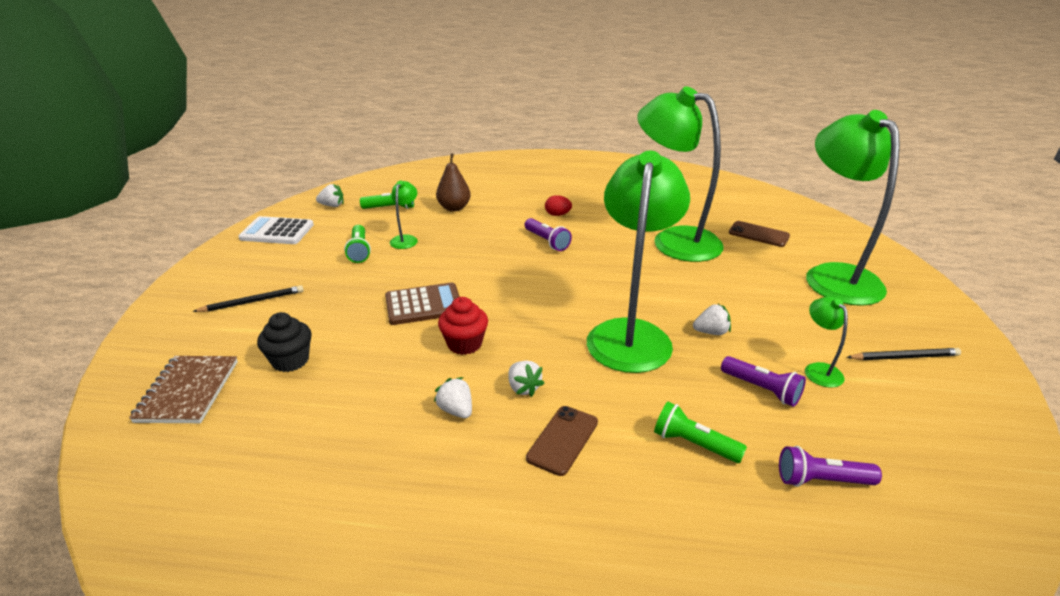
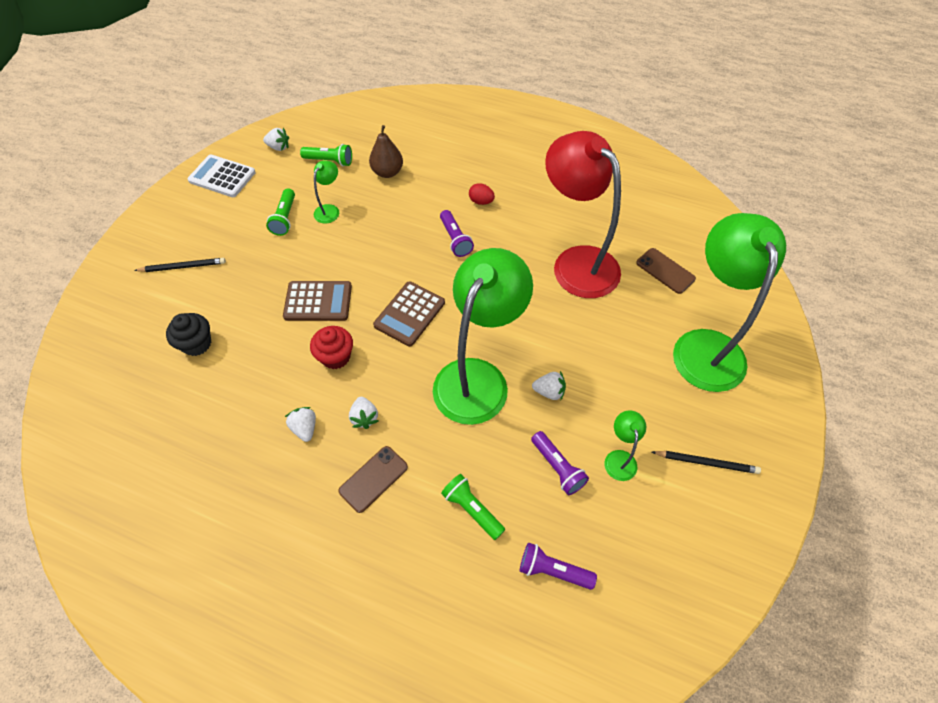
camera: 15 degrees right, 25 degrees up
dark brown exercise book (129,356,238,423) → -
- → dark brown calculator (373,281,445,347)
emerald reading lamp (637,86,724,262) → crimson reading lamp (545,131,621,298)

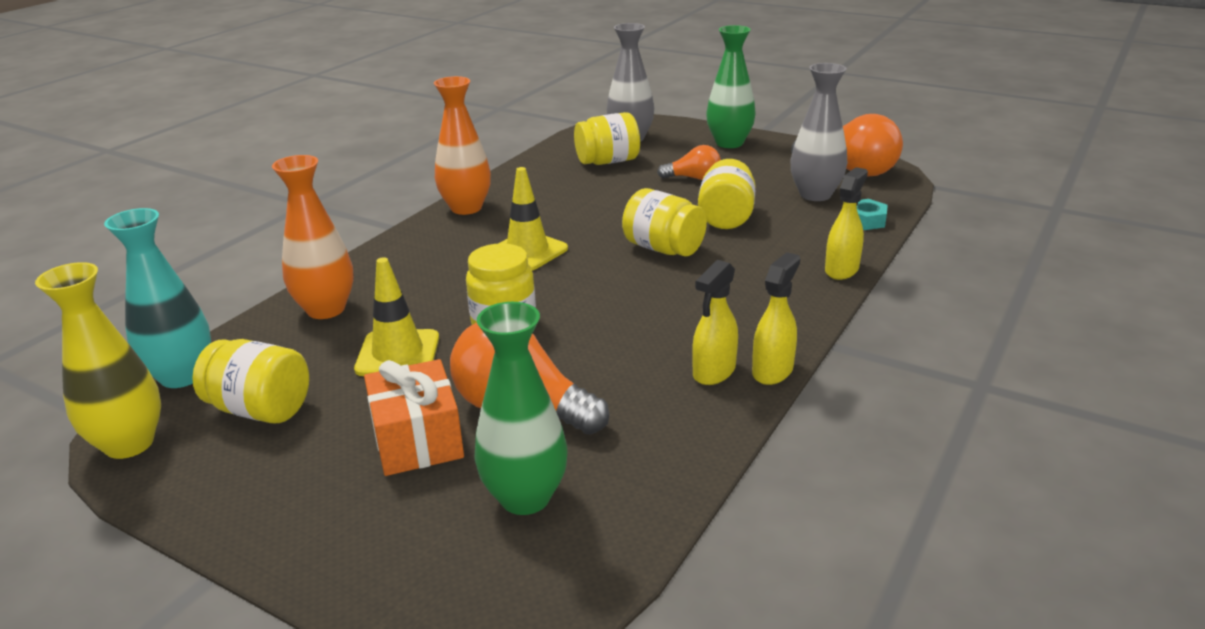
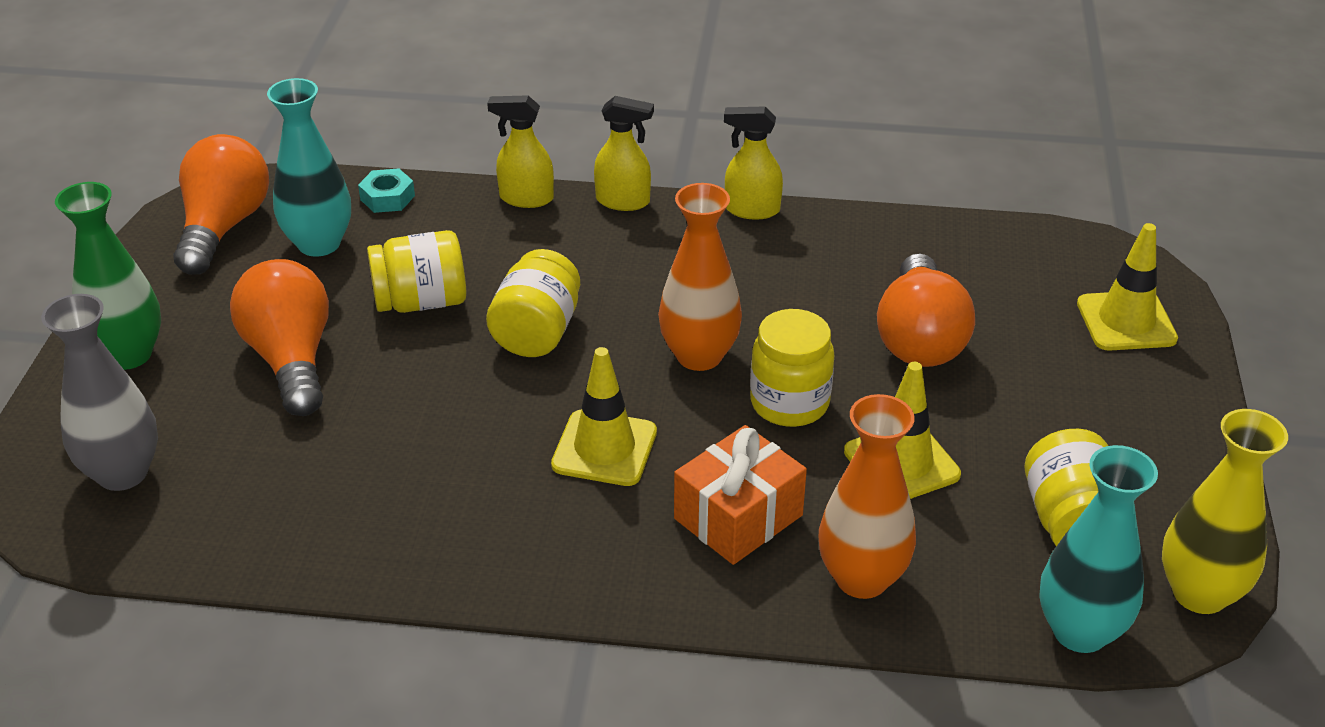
camera: 115 degrees left, 10 degrees up
emerald tall vase (474,302,568,515) → -
yellow jar (574,112,640,165) → -
- → yellow road cone (1077,223,1178,351)
orange wrapped gift (364,359,464,476) → orange wrapped gift (674,425,807,565), shifted
orange tall vase (434,76,491,215) → orange tall vase (658,183,742,371), shifted
yellow spray bottle (692,260,738,385) → yellow spray bottle (594,96,654,211), shifted
gray tall vase (790,63,847,201) → teal tall vase (267,78,351,257)
orange lightbulb (657,145,721,180) → orange lightbulb (230,259,329,416), x1.77

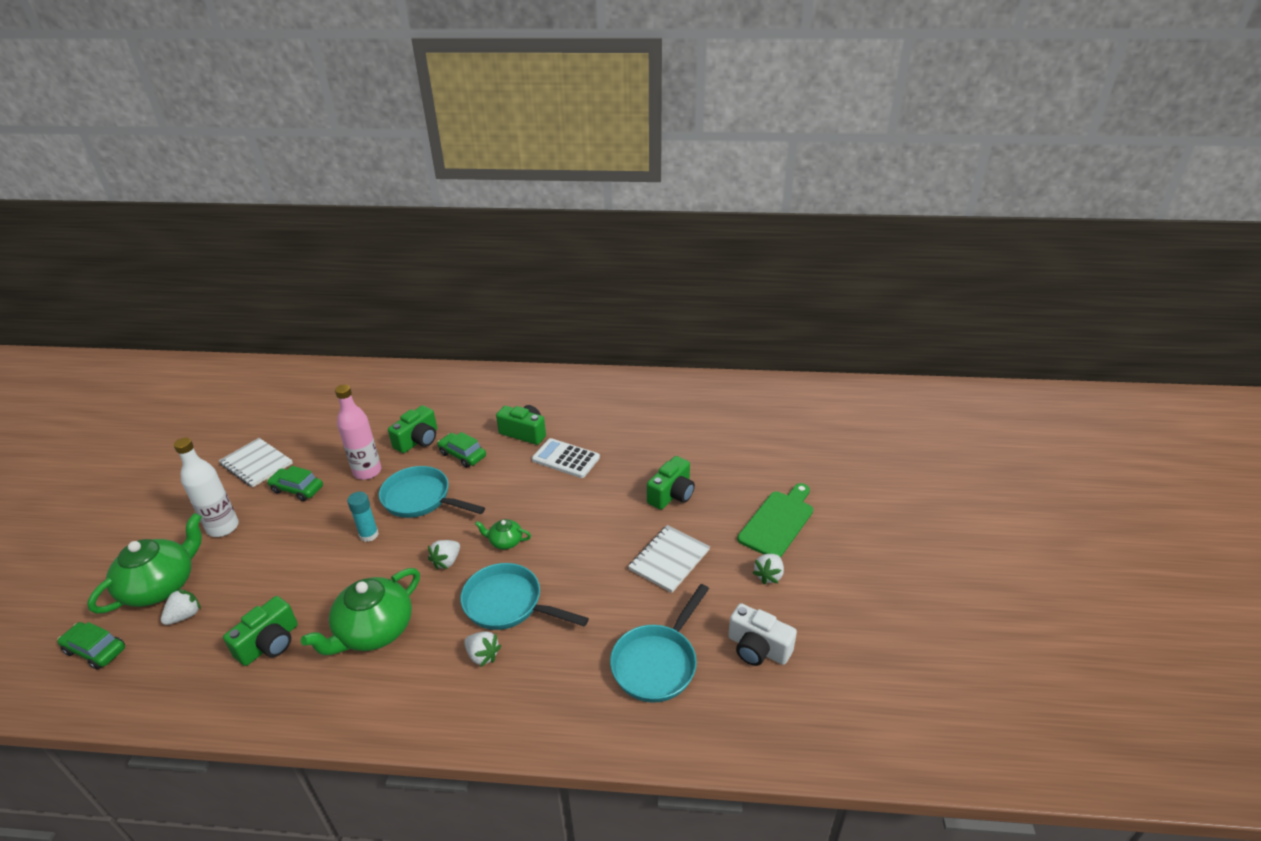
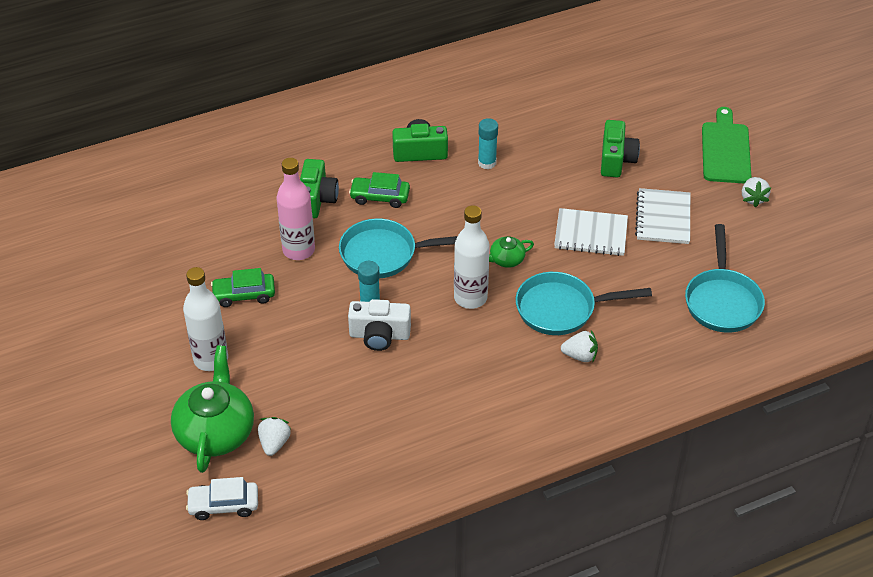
camera: 30 degrees left, 10 degrees up
emerald compact camera (223,596,298,666) → -
emerald china teapot (301,568,420,655) → -
white exercise book (219,438,293,487) → white exercise book (554,208,628,256), shifted
white compact camera (728,603,797,666) → white compact camera (348,299,411,351), shifted
white berry (428,540,460,570) → white drink bottle (454,205,490,309)
white calculator (532,438,600,478) → teal glue stick (478,118,498,169)
emerald automobile (57,622,125,670) → white automobile (186,477,258,520)

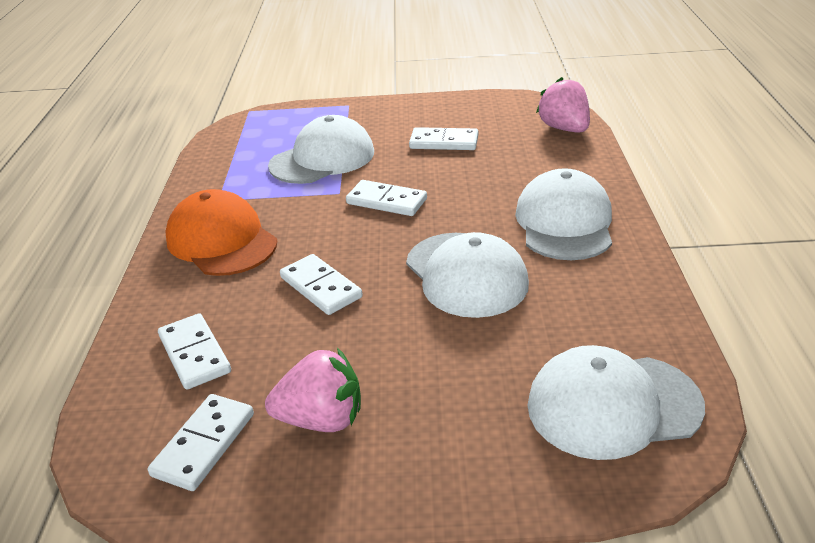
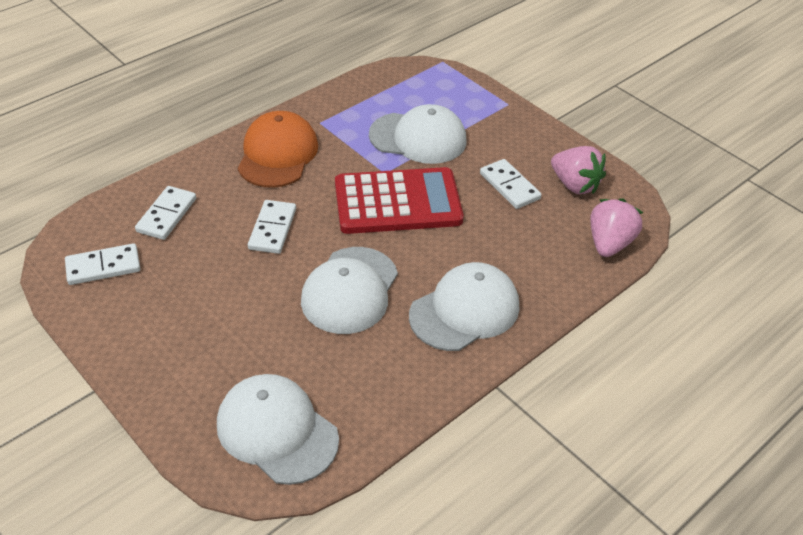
camera: 45 degrees right, 10 degrees up
pink berry (265,348,361,432) → pink berry (551,146,606,194), shifted
white domino piece (346,180,427,216) → crimson calculator (335,167,464,234)

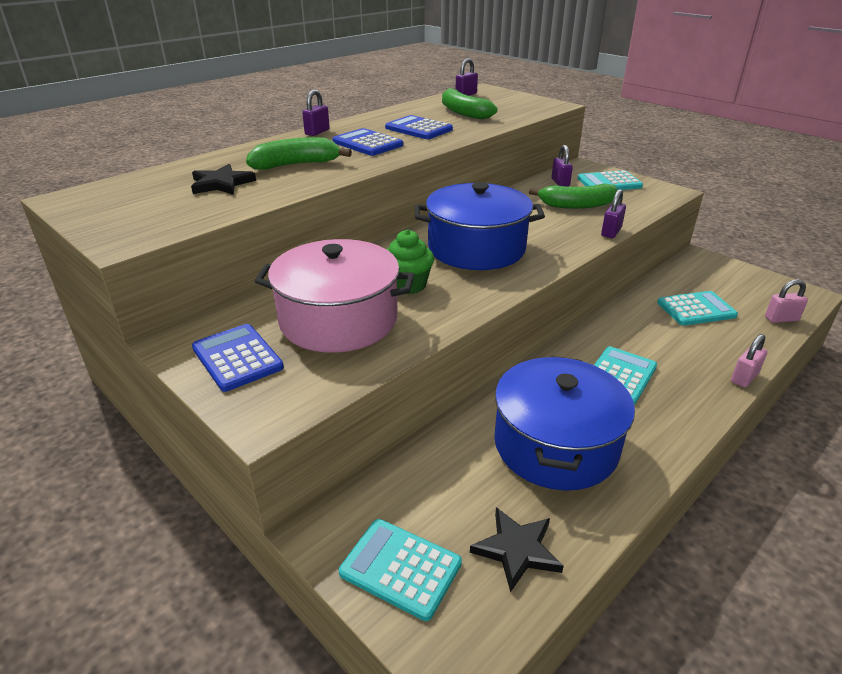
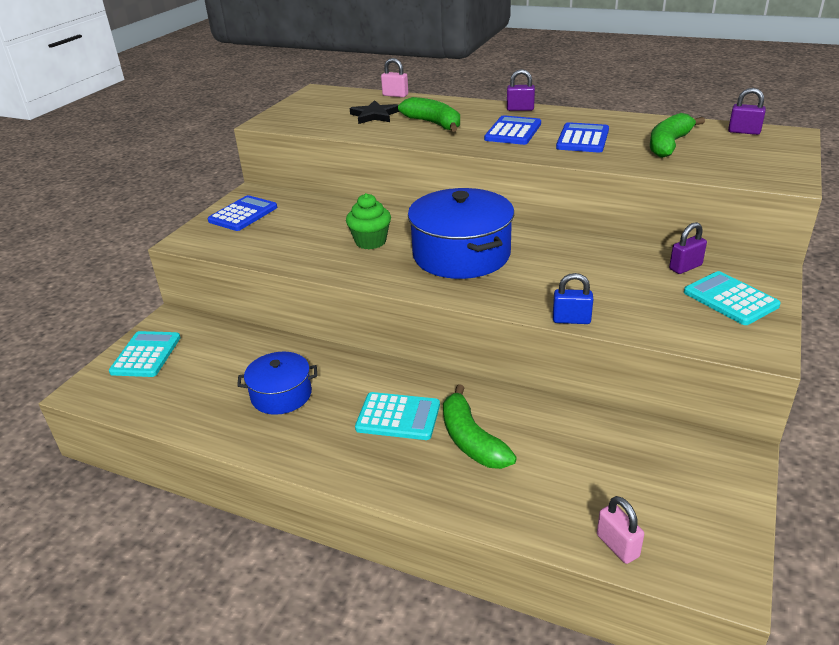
camera: 70 degrees right, 0 degrees up
pink pot (254,239,414,353) → -
black star shape (470,507,564,592) → -
teal calculator (657,291,738,326) → -
emerald banana fruit (529,184,618,209) → emerald banana fruit (443,384,517,469), shifted
pink padlock (731,334,767,388) → pink padlock (381,58,408,97), shifted
violet padlock (601,189,626,238) → royal blue padlock (553,273,593,324)
royal blue pot (494,356,635,491) → royal blue pot (237,352,317,415), x0.57

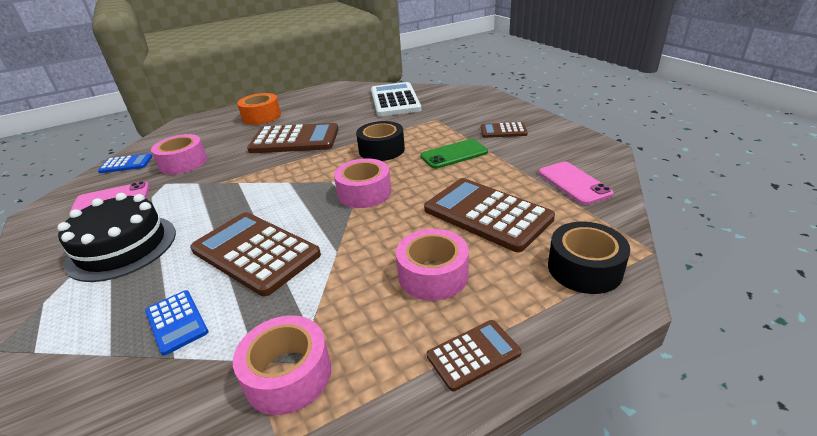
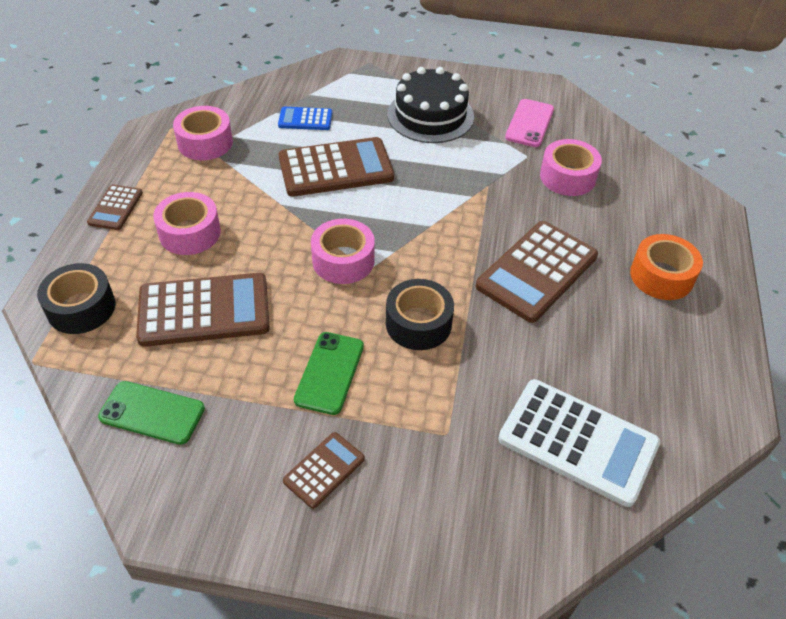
camera: 125 degrees right, 15 degrees up
royal blue calculator (98,153,153,173) → -
pink smartphone (539,162,614,205) → emerald smartphone (98,381,205,445)

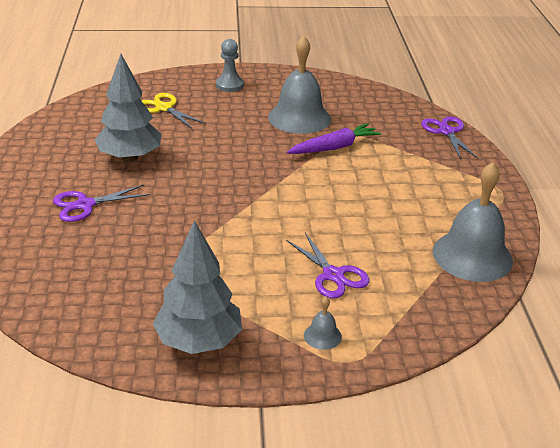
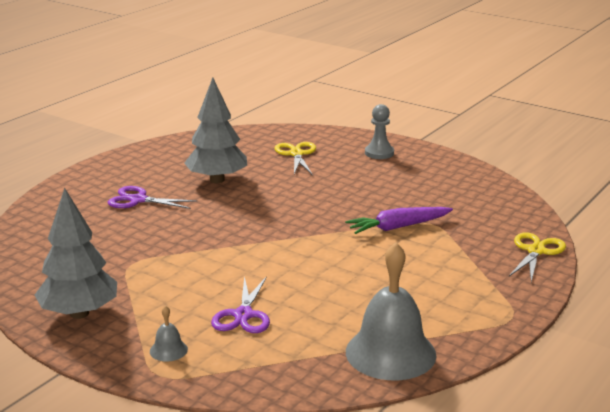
camera: 40 degrees right, 10 degrees down
gray bell (268,36,331,134) → -
violet scissors (421,116,478,160) → yellow scissors (509,232,566,282)
violet root vegetable (287,123,381,154) → violet root vegetable (345,207,453,234), 150 degrees clockwise

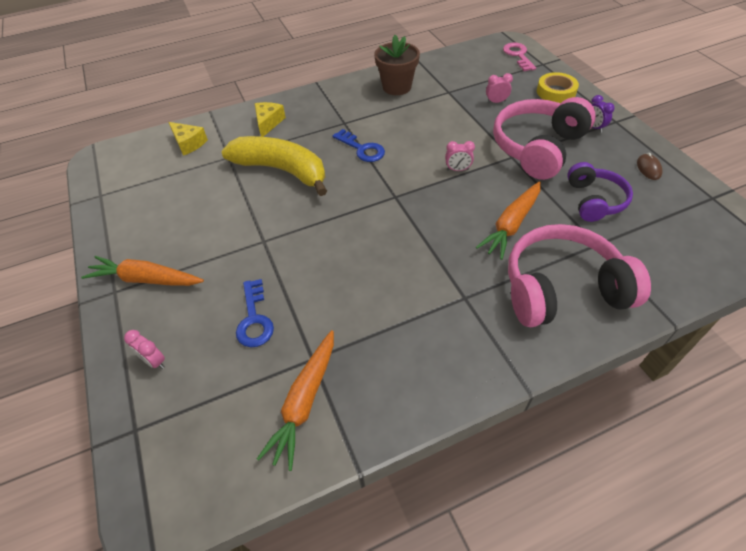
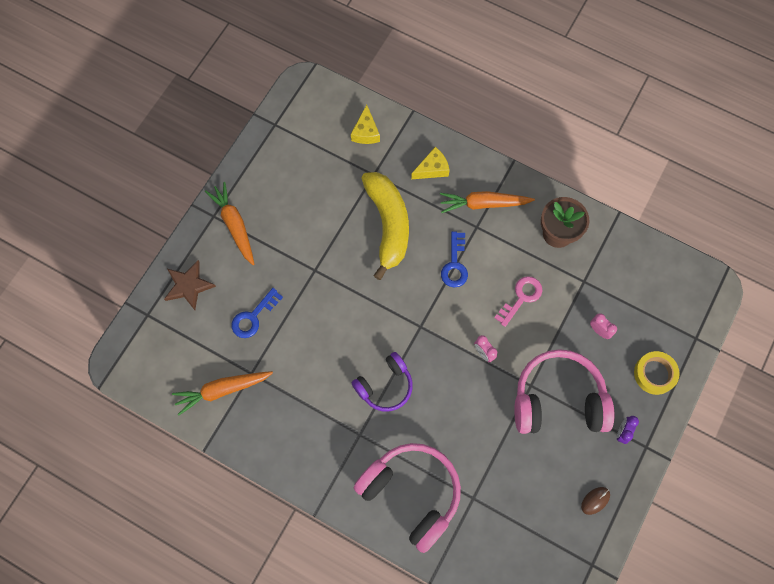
camera: 50 degrees right, 20 degrees up
orange root vegetable (476,181,541,260) → orange root vegetable (440,191,535,213), shifted
pink key (503,42,536,71) → pink key (494,276,542,327), shifted
violet headset (567,162,633,222) → violet headset (352,352,413,412), shifted
pink bedside clock (124,330,165,369) → dark brown star shape (164,260,216,310)

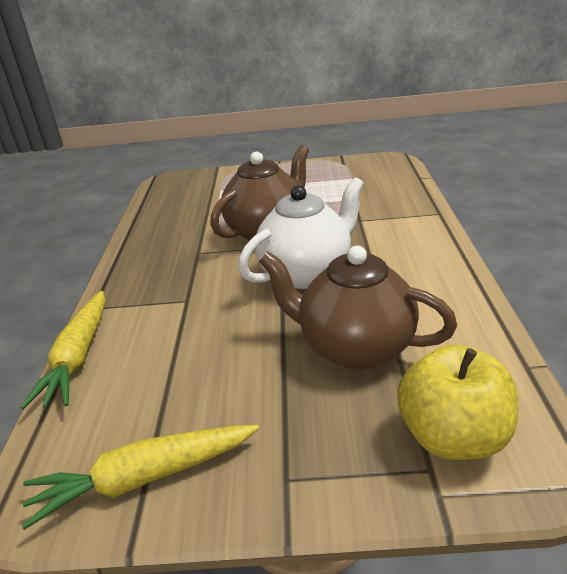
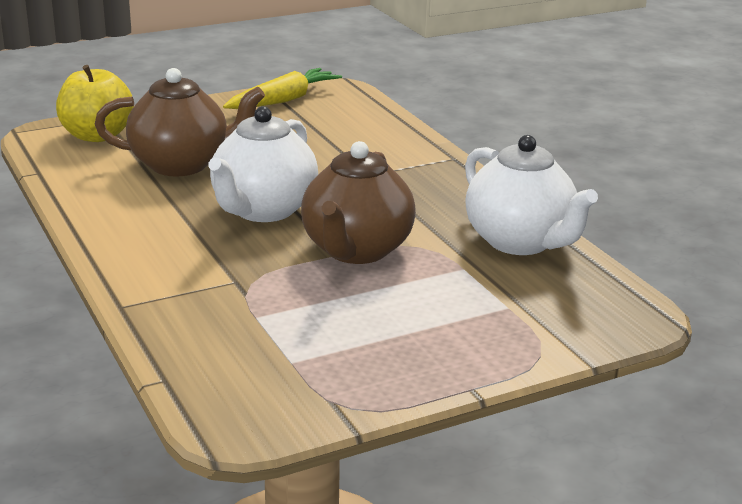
camera: 150 degrees right, 5 degrees down
yellow root vegetable (21,291,105,409) → -
- → white china teapot (465,135,598,255)

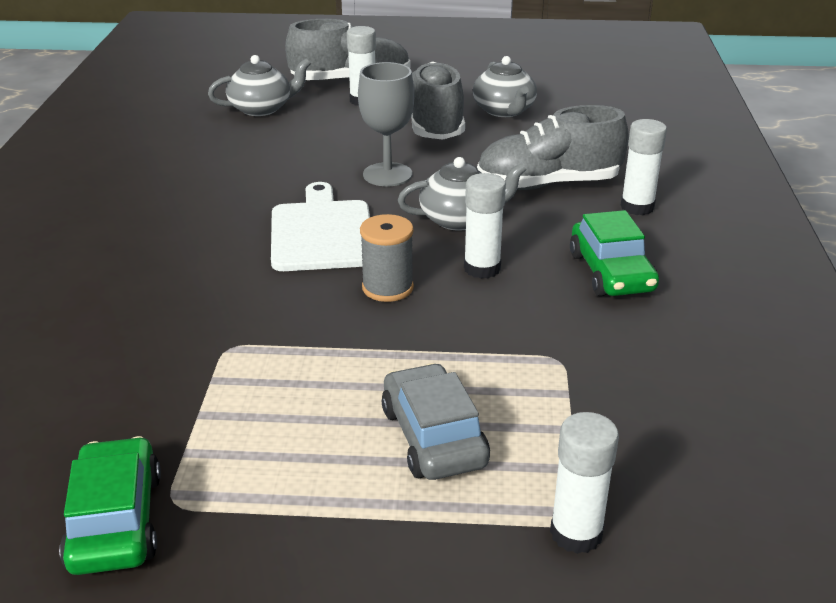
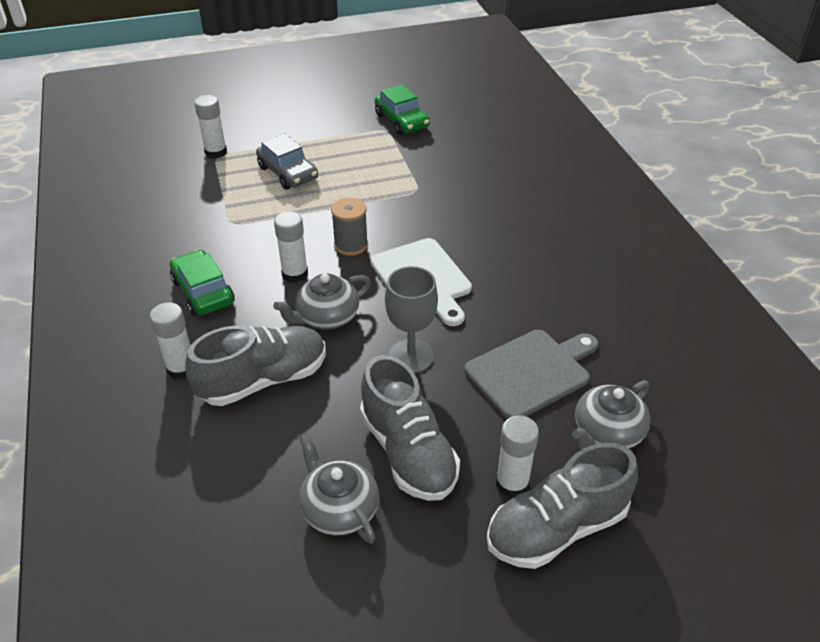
camera: 160 degrees right, 10 degrees up
- → gray bread board (464,330,598,419)

